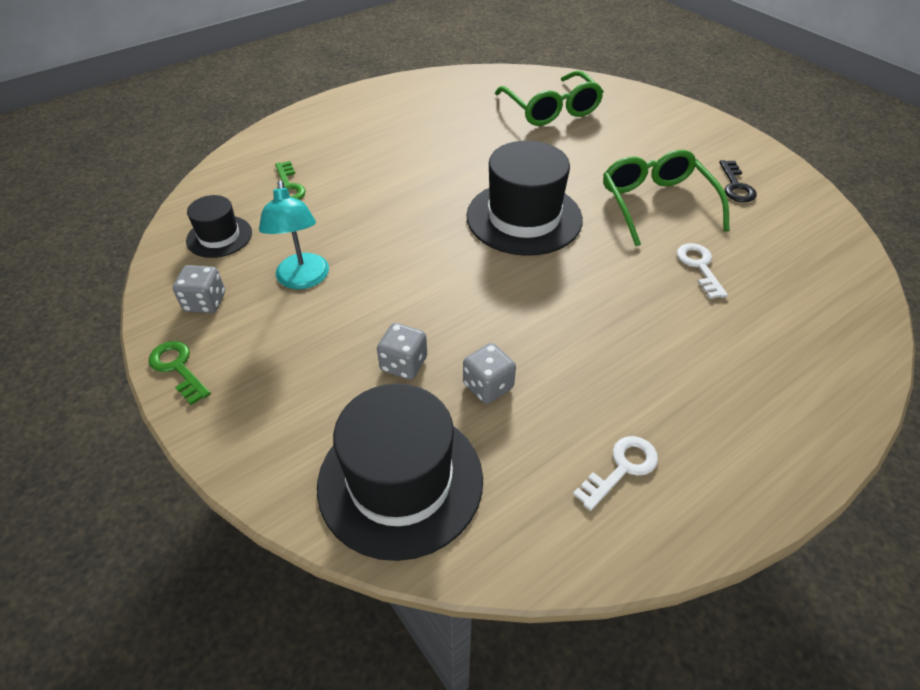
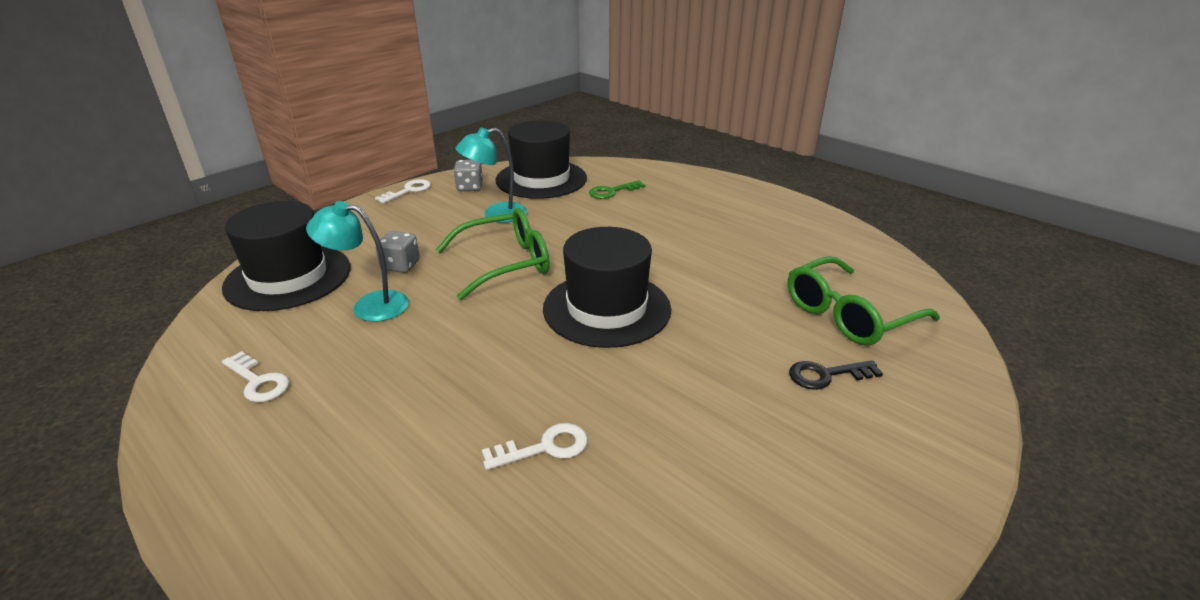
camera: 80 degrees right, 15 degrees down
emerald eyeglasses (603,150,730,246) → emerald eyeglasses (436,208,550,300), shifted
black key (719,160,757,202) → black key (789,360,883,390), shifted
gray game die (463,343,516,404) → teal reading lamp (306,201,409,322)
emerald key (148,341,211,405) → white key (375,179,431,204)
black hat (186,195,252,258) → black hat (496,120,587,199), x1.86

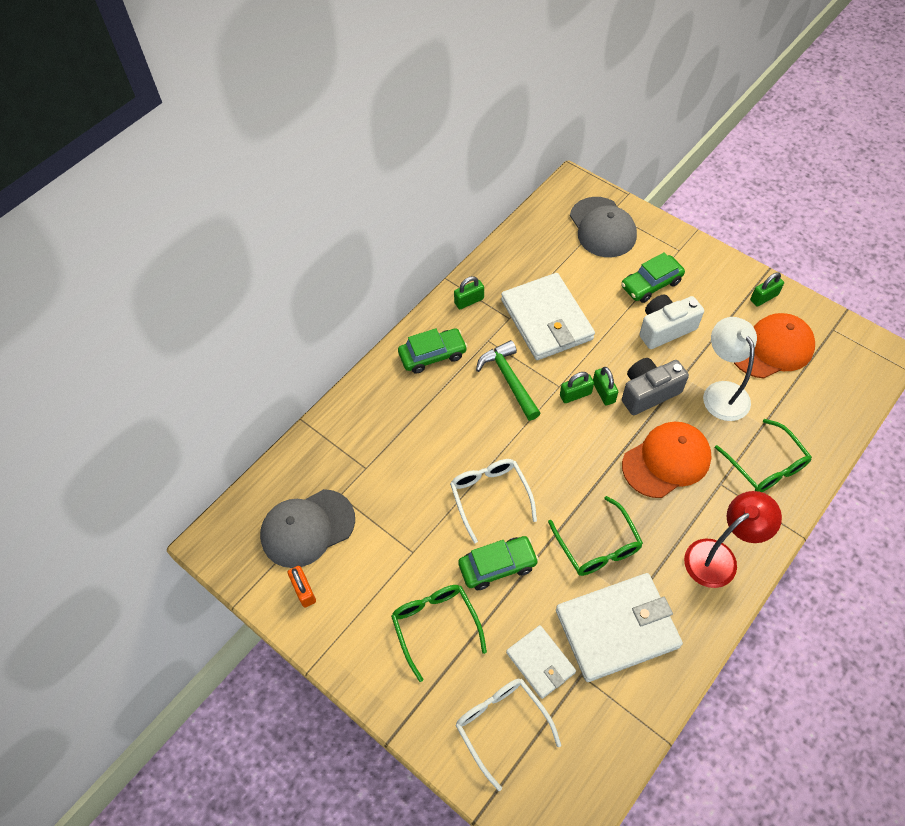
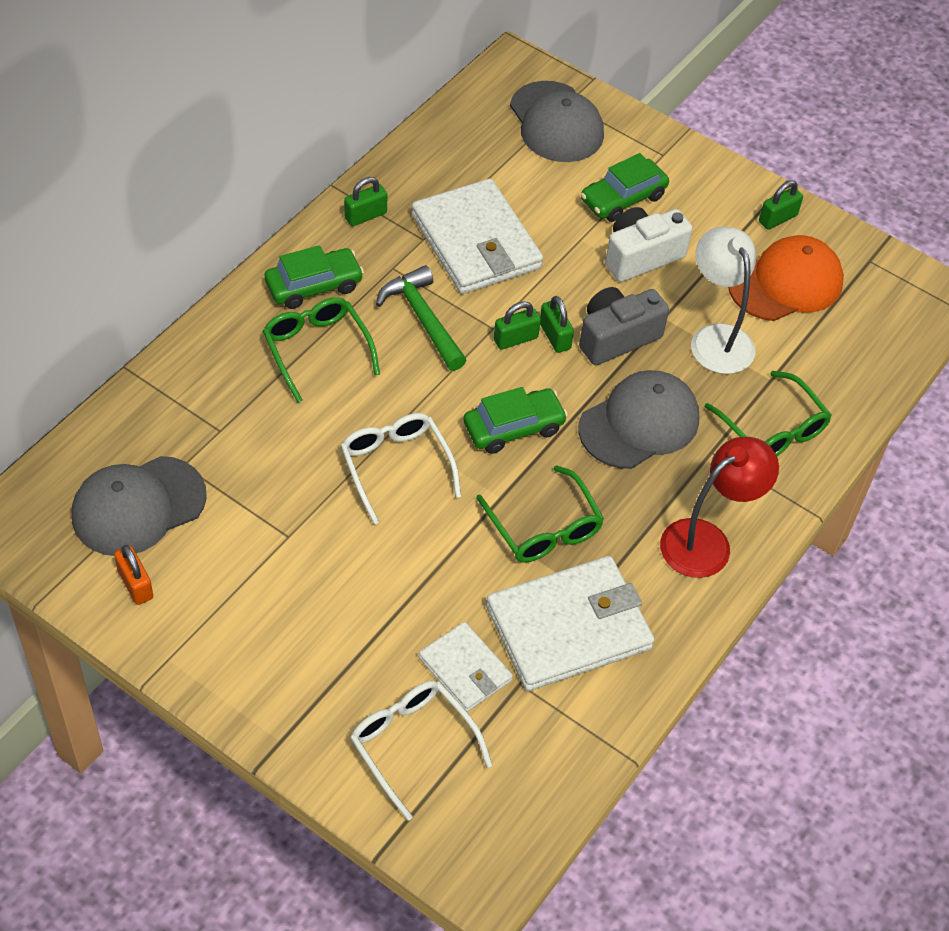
camera: 10 degrees left, 5 degrees down
emerald eyeglasses (391,585,487,682) → emerald eyeglasses (263,297,380,403), shifted
emerald automobile (458,536,539,590) → emerald automobile (463,387,568,454), shifted
orange peaked cap (622,422,712,498) → gray peaked cap (578,370,699,469)

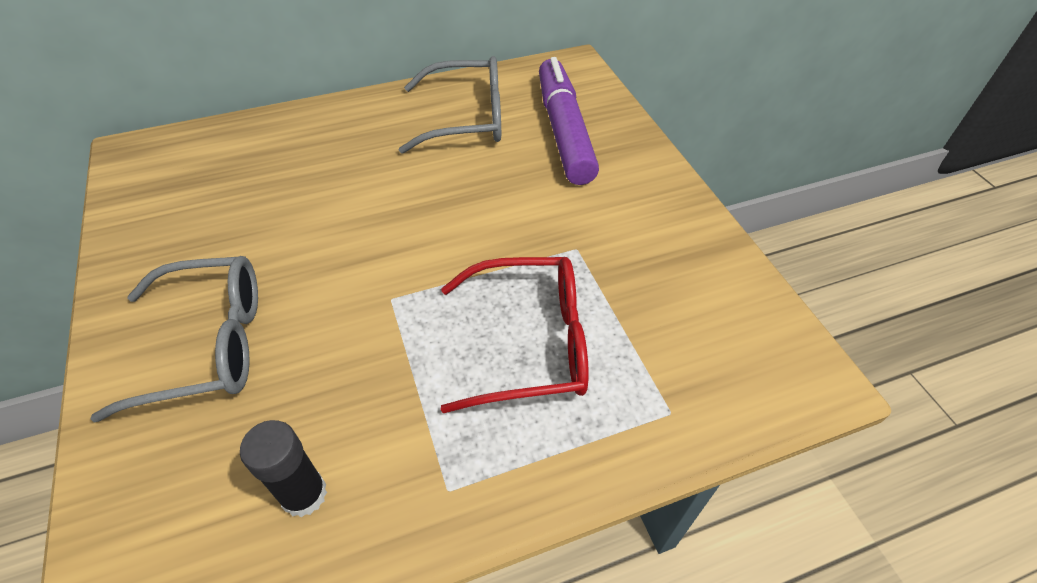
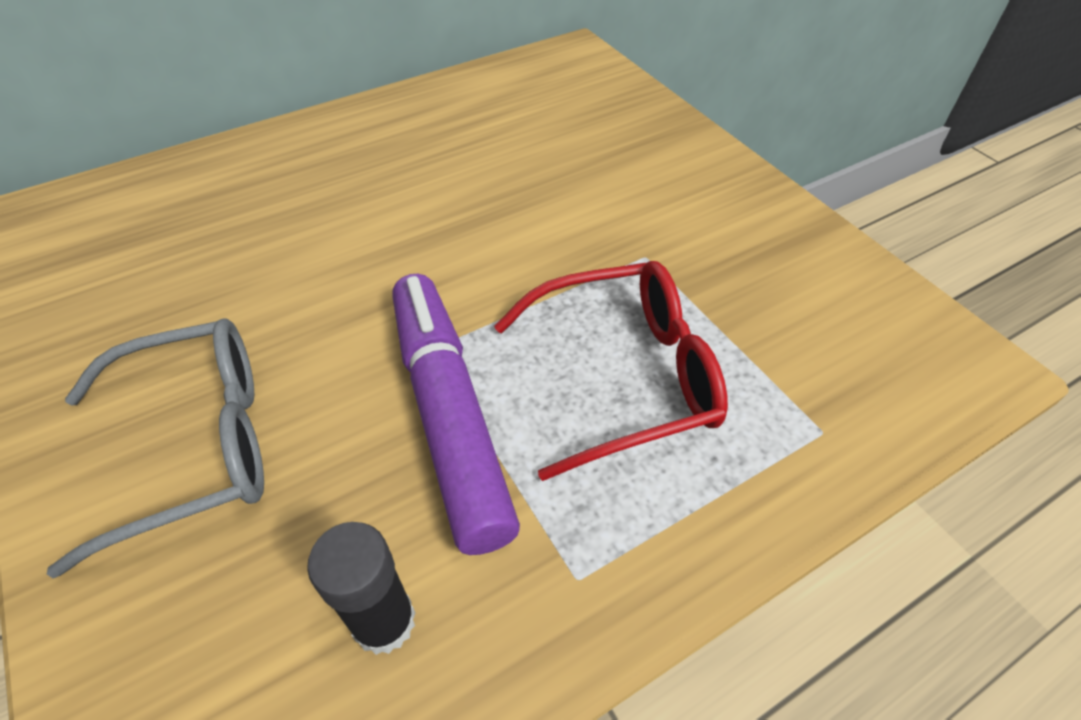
camera: 10 degrees left, 0 degrees up
gray eyeglasses (399,56,501,154) → -
violet marker (539,57,599,185) → violet marker (392,274,520,555), shifted

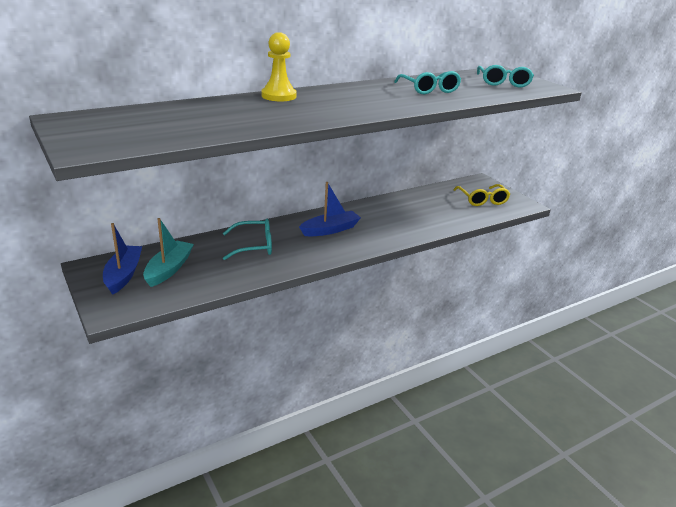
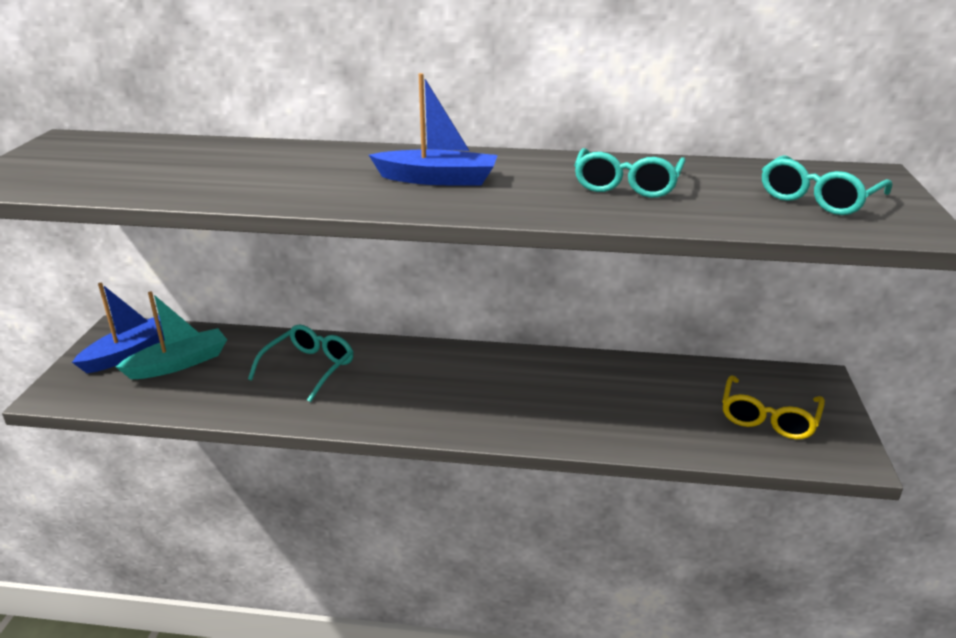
camera: 40 degrees right, 0 degrees up
yellow chess pawn (262,32,296,101) → -
royal blue boat (299,182,361,236) → royal blue boat (369,73,498,186), shifted
teal eyeglasses (223,219,272,260) → teal eyeglasses (248,324,354,402), 90 degrees counterclockwise

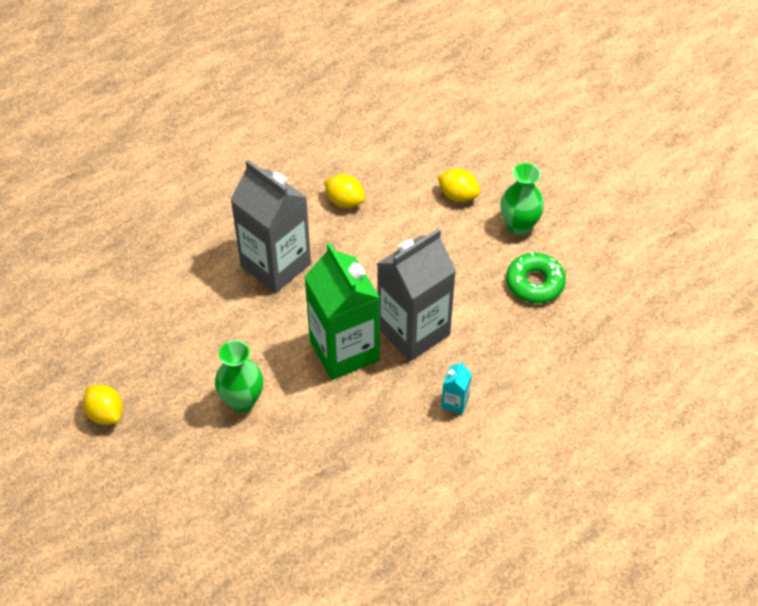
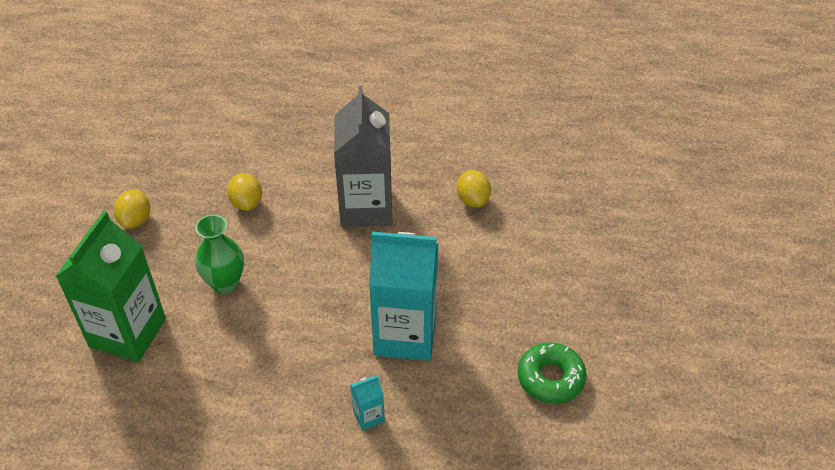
camera: 45 degrees right, 5 degrees down
emerald tall vase (500,163,544,236) → -
emerald juice carton (304,243,380,380) → emerald juice carton (56,211,166,362), shifted
yellow lemon (437,169,480,202) → yellow lemon (227,173,262,211), shifted
gray juice carton (377,228,456,361) → teal juice carton (369,232,438,361)

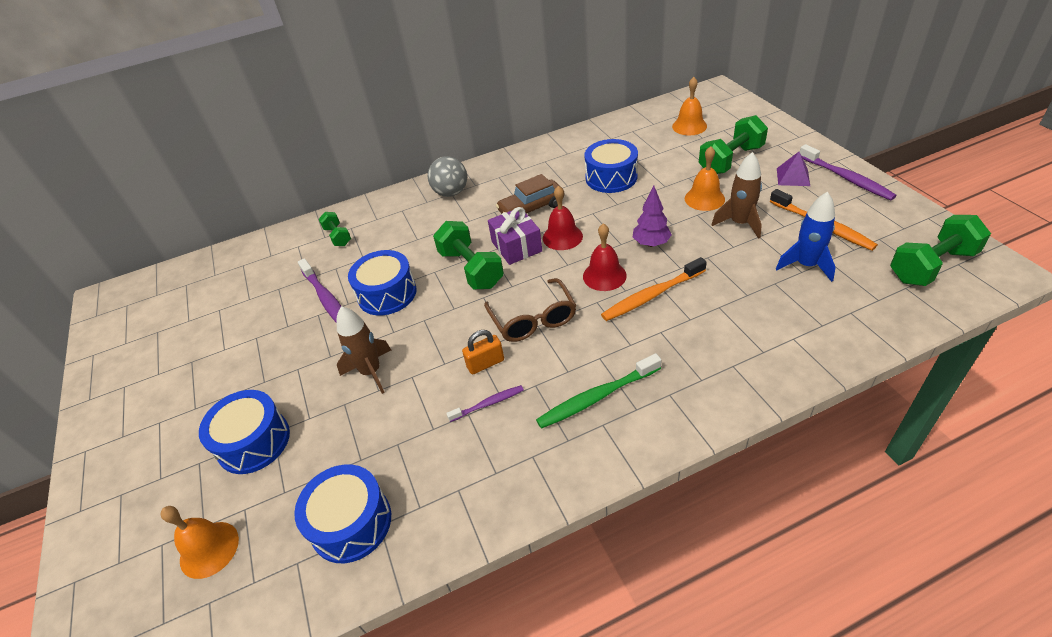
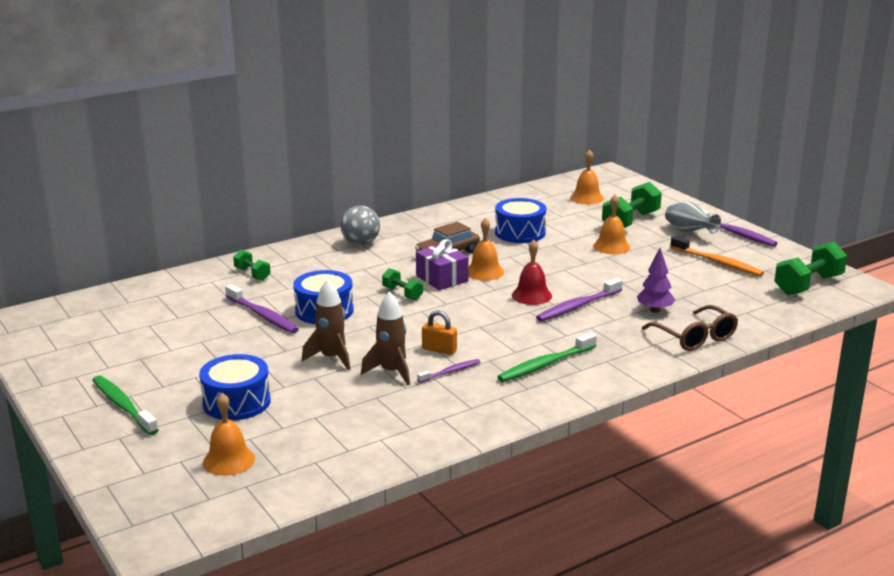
camera: 15 degrees left, 20 degrees down
royal blue toy drum (294,464,391,563) → -
royal blue rocket (776,192,836,282) → -
- → emerald tooth brush (92,376,158,435)
dark brown eyeglasses (484,278,576,342) → dark brown eyeglasses (642,305,738,351), shifted
violet fir tree (633,186,672,247) → violet fir tree (637,248,675,313), shifted
dark brown rocket (711,152,762,239) → dark brown rocket (361,291,410,385), shifted
violet pyramid shape (777,152,810,186) → gray tall vase (665,201,721,234)
crimson bell (543,186,583,250) → orange bell (468,218,504,281)
orange tooth brush (601,257,707,321) → violet tooth brush (536,278,623,322)
orange padlock (462,330,504,375) → orange padlock (422,311,457,355), 60 degrees clockwise
emerald hand weight (433,221,504,289) → emerald hand weight (382,268,423,300), x0.56

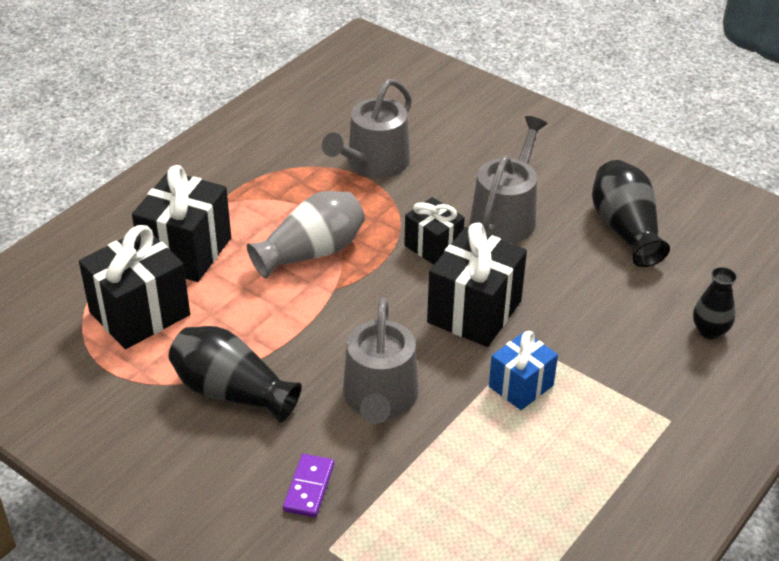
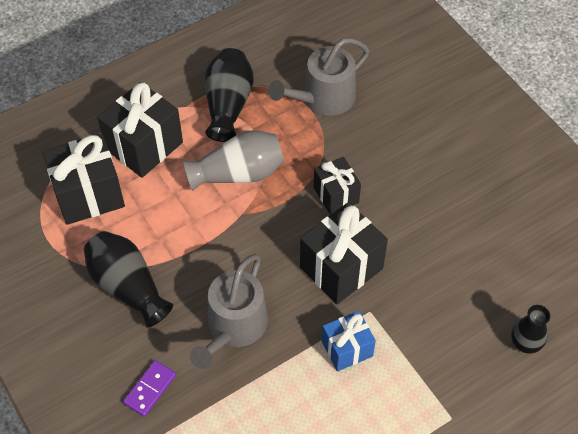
camera: 20 degrees right, 15 degrees up
gray sprinkling can (470,116,548,243) → -
black tall vase (592,160,670,267) → black tall vase (205,48,254,142), shifted

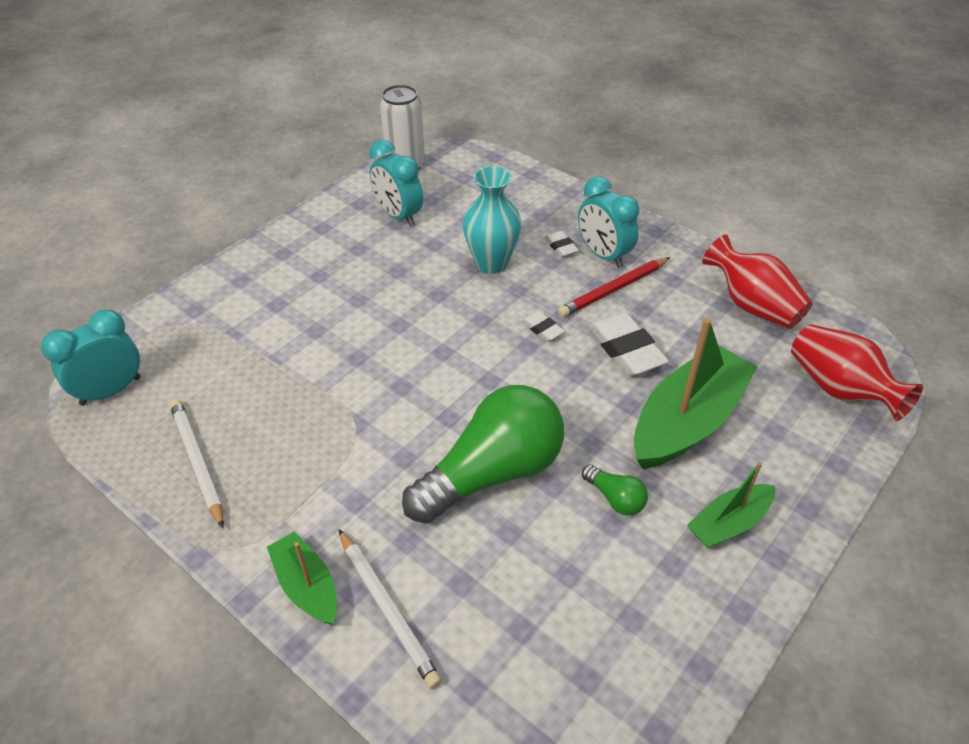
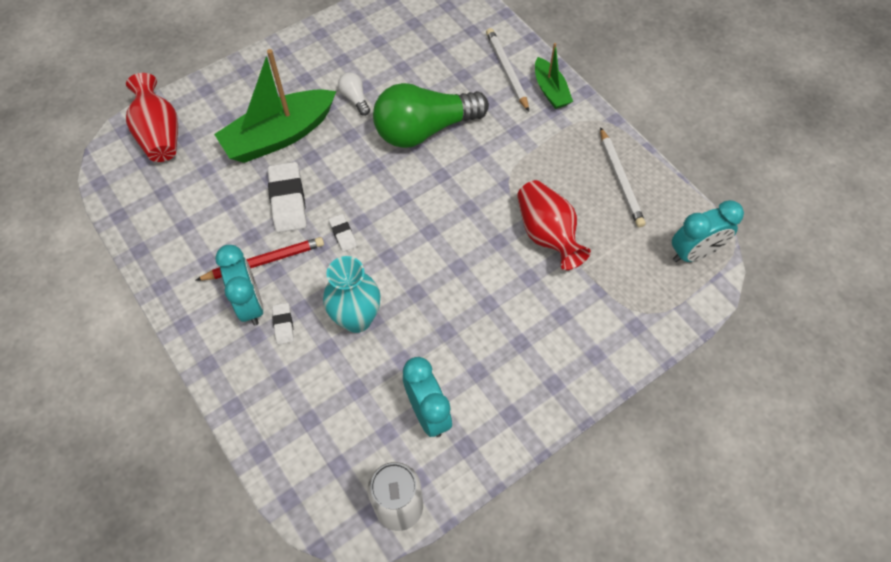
camera: 165 degrees left, 15 degrees up
emerald boat (687,462,775,548) → -
crimson tall vase (702,234,813,329) → crimson tall vase (517,180,591,270), shifted
emerald lightbulb (582,465,648,516) → white lightbulb (338,72,370,116)

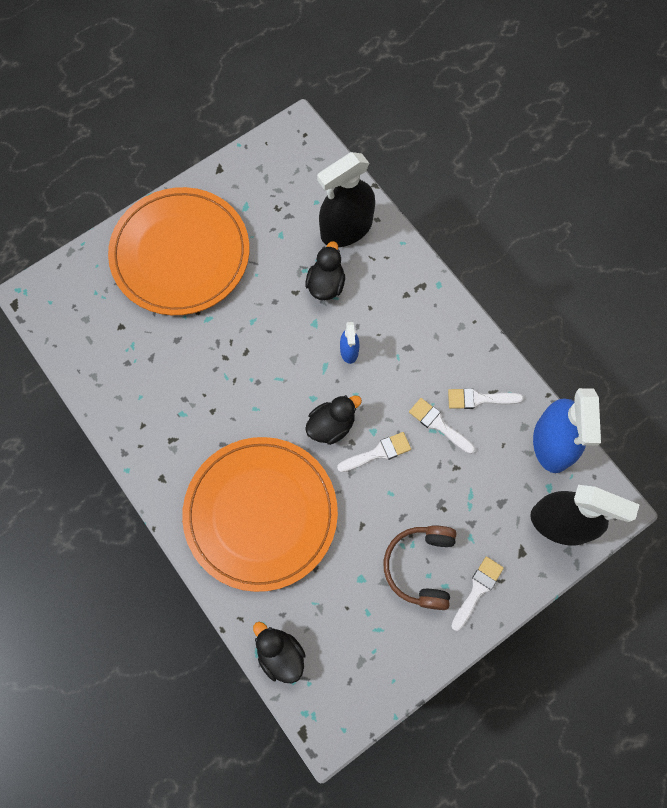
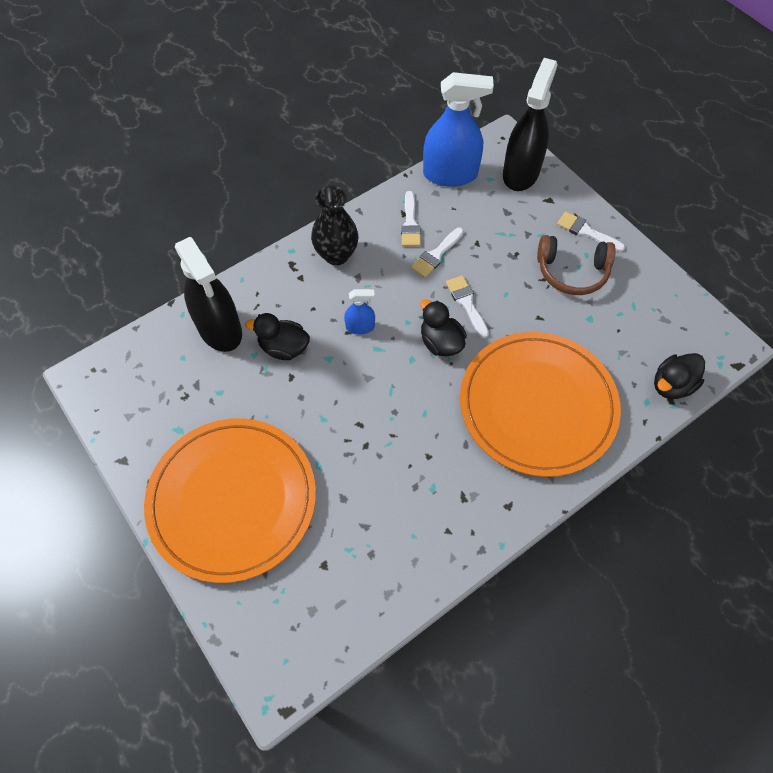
camera: 90 degrees left, 10 degrees down
- → black tall vase (311,186,358,265)

